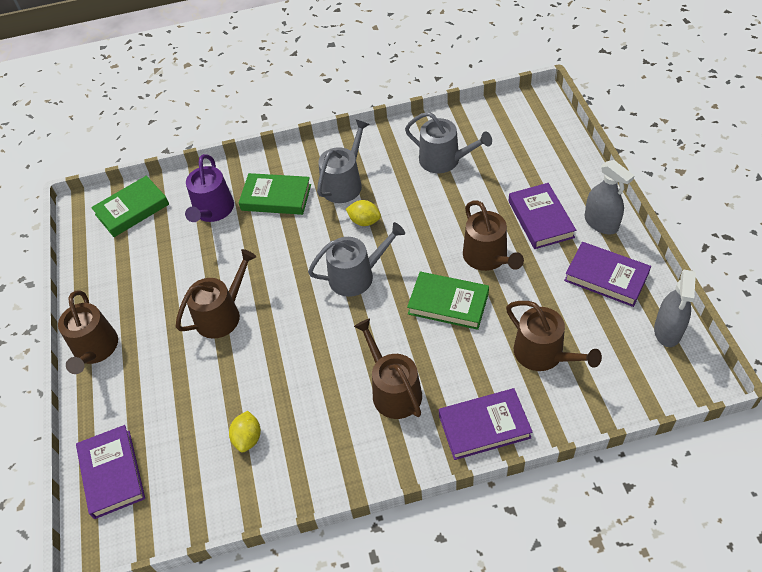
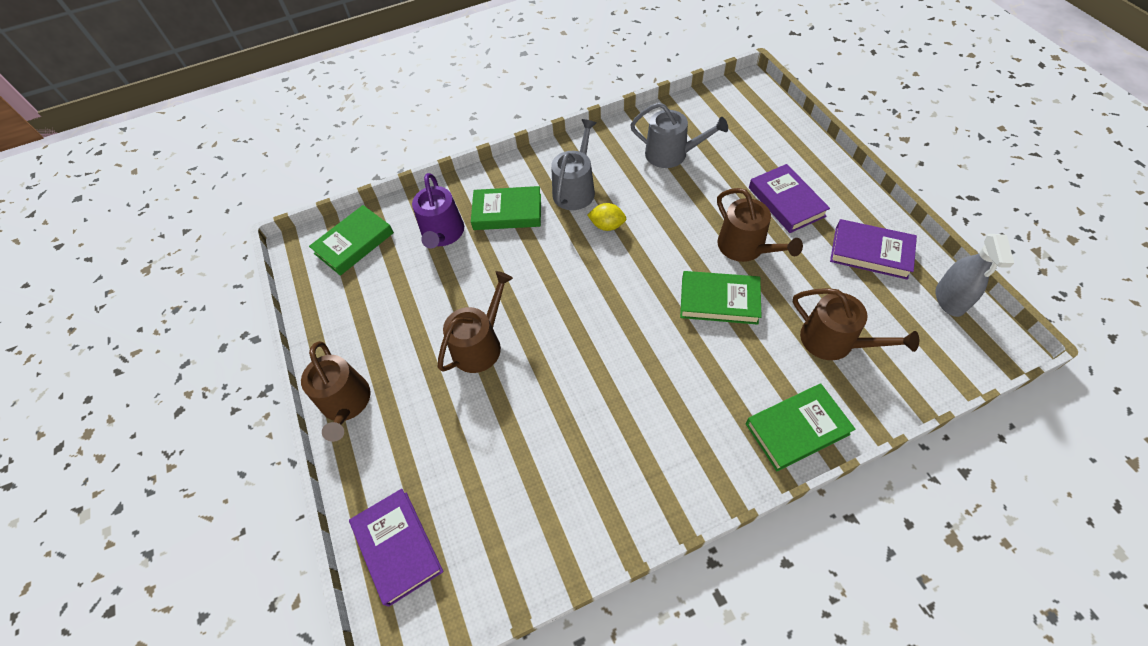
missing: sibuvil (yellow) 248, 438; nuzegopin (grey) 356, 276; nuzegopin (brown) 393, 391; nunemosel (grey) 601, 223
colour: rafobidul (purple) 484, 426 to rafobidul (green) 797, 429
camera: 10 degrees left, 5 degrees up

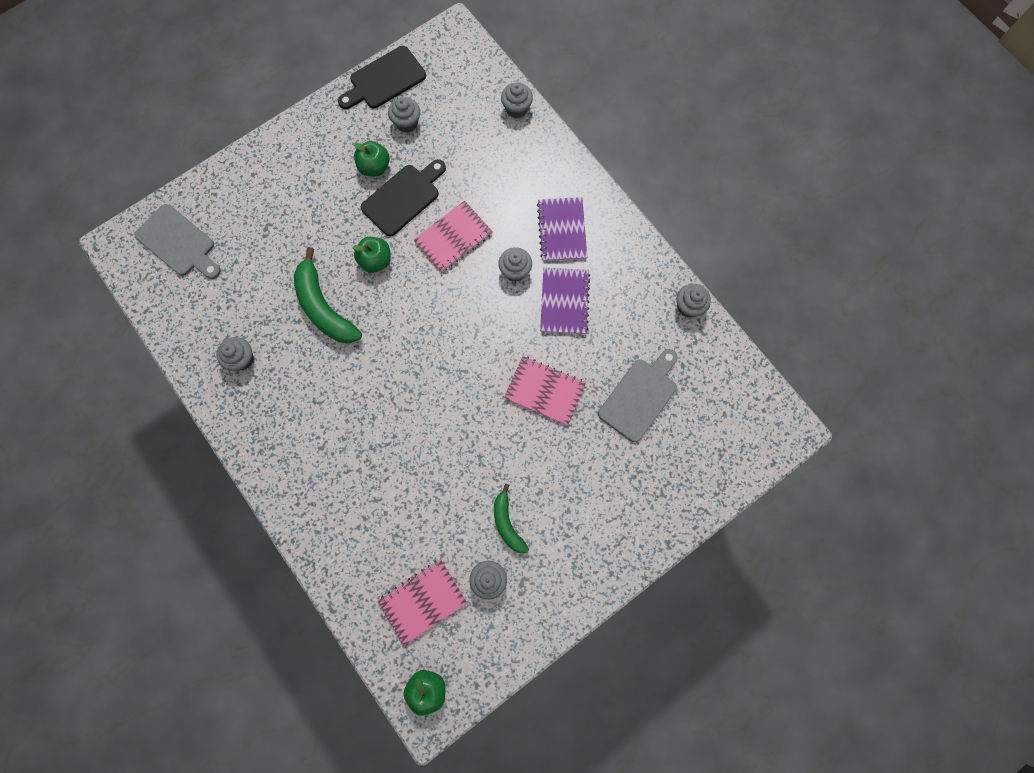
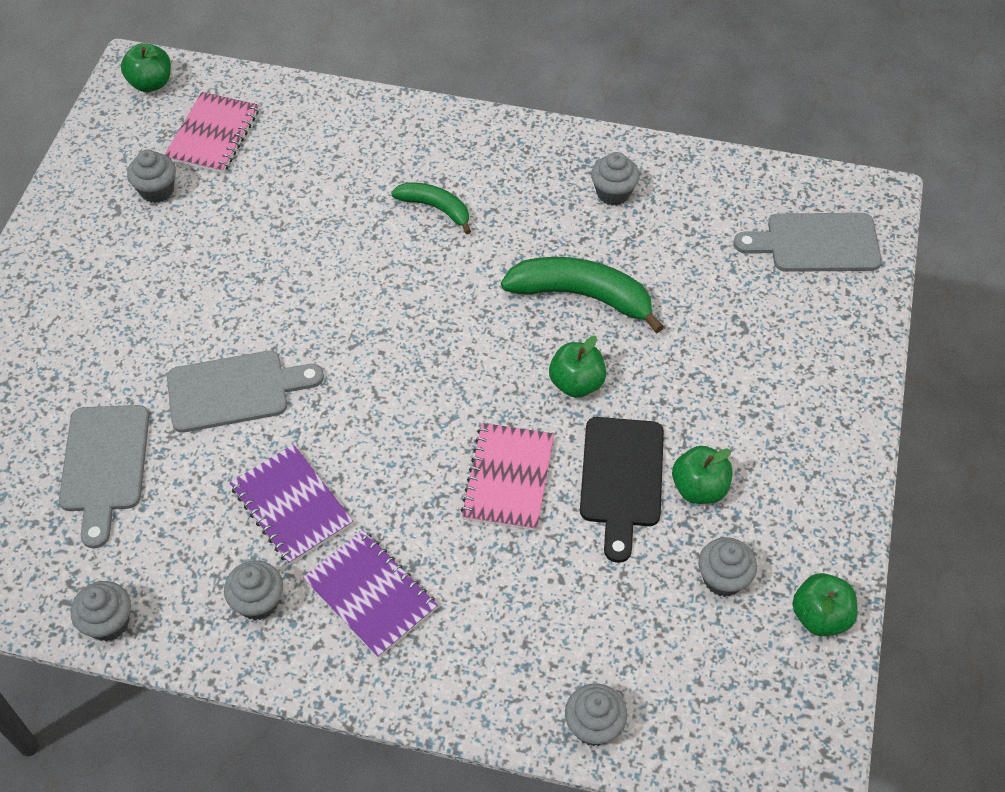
relocated: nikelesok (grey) 515, 271 to 258, 602; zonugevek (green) 507, 523 to 435, 208
exchanged: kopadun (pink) 545, 391 to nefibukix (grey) 235, 390; nefibukix (black) 384, 80 to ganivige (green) 820, 616
camera: 140 degrees right, 20 degrees down

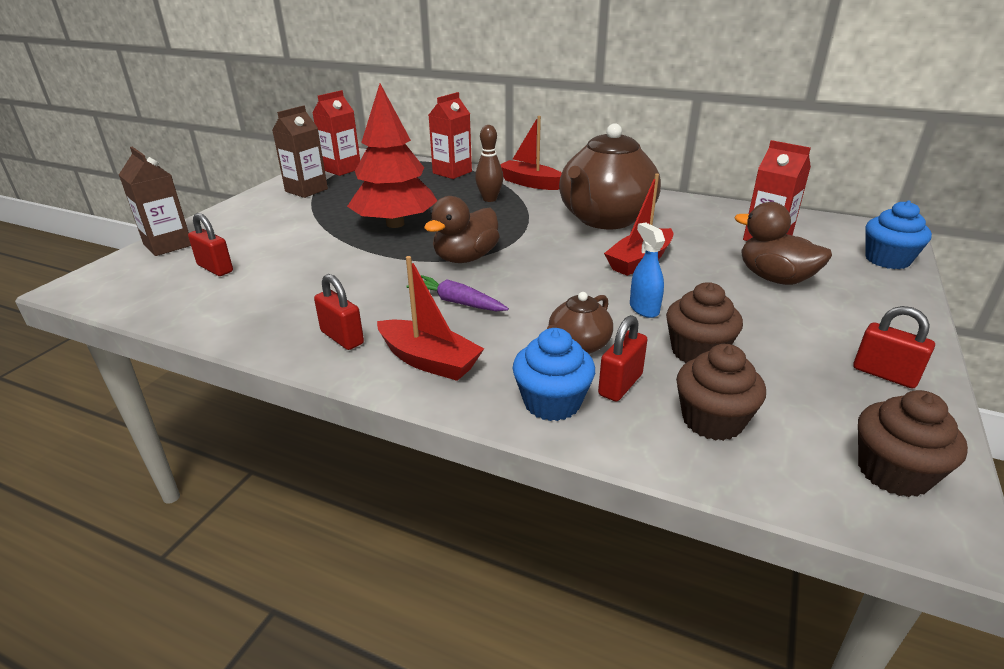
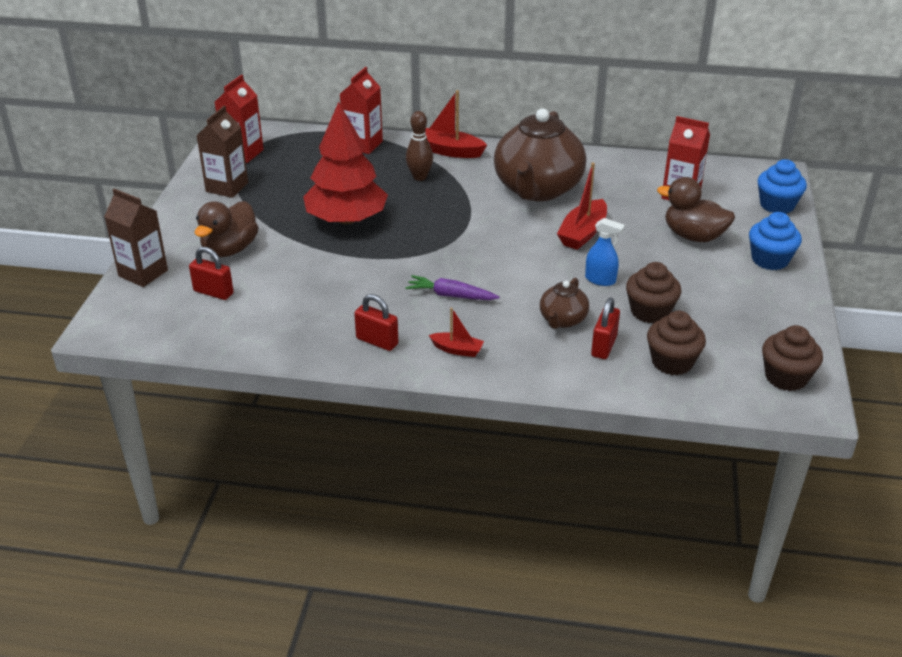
missing: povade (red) 884, 374
relocated: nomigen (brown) 465, 258 to 230, 249; nikelesok (blue) 552, 402 to 770, 260
spun: nunemosel (blue) 644, 309 = 600, 280 150 degrees clockwise
size: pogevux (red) 429, 361 = 457, 350 x0.59
camera: 15 degrees left, 5 degrees up

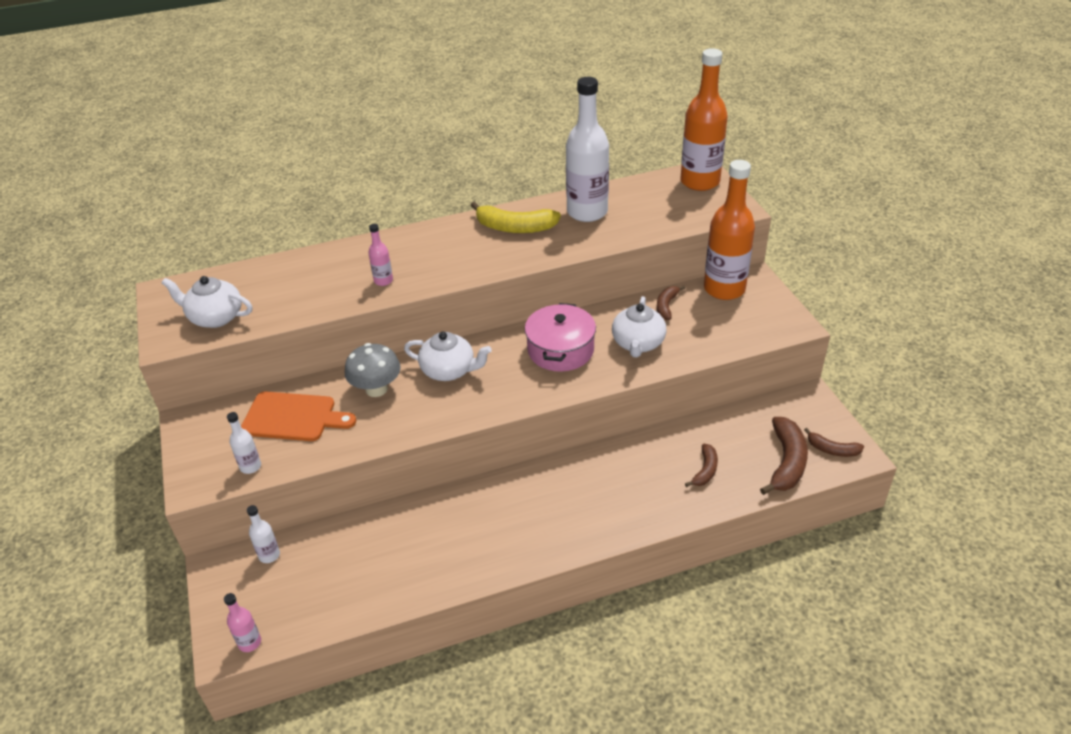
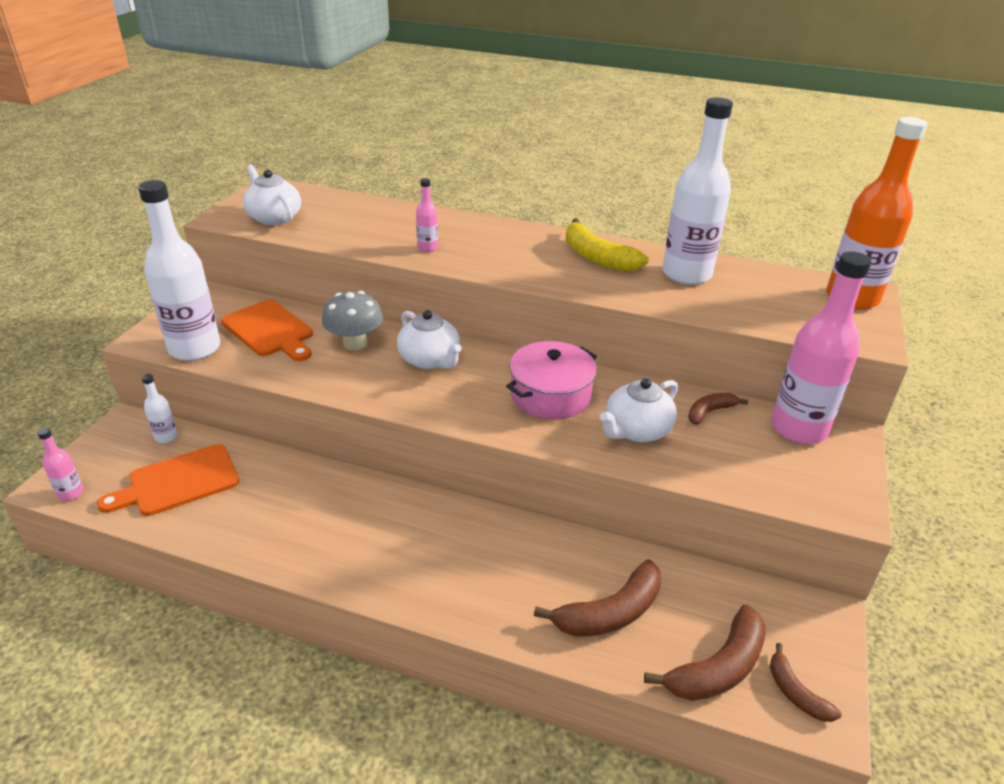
appeared: nefibukix (orange) 178, 482
colour: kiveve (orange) 724, 289 to kiveve (pink) 798, 428
size: kiveve (white) 250, 466 = 195, 348 x2.30; zonugevek (brown) 705, 470 = 610, 612 x1.73
camera: 35 degrees right, 5 degrees down

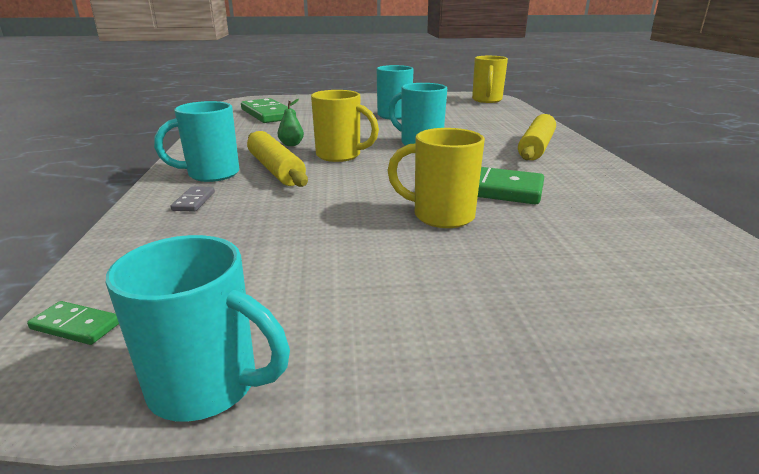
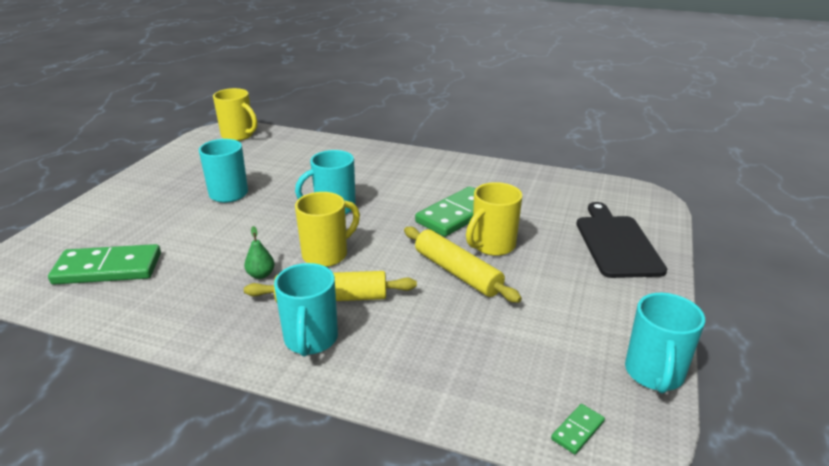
missing: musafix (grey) 194, 201
appeared: nefibukix (black) 616, 243
relocated: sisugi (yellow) 536, 147 to 457, 272
spun: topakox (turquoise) 208, 387 = 654, 374 150 degrees clockwise
camera: 65 degrees left, 5 degrees up

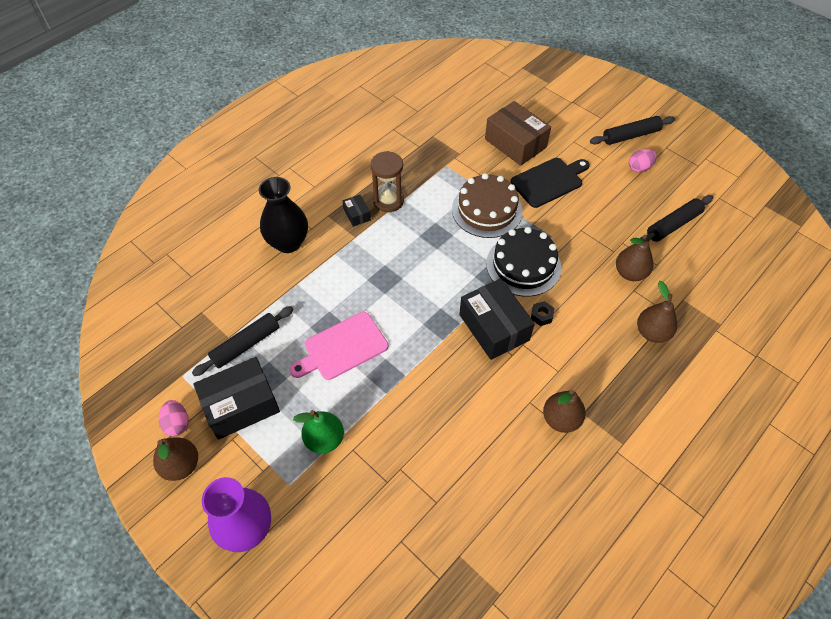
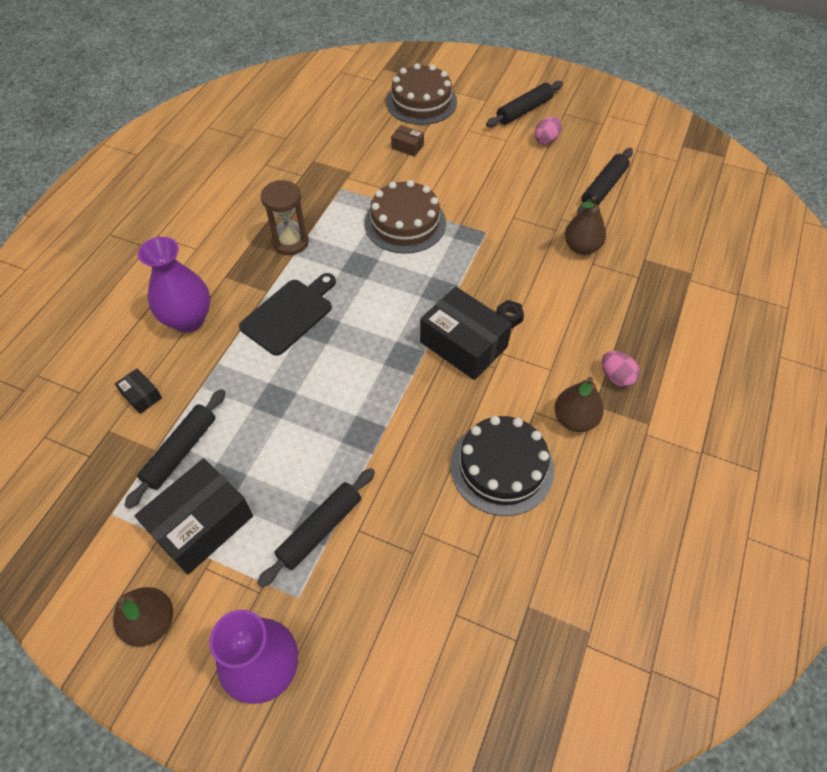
missing: nefibukix (pink) 342, 348; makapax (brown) 652, 332
appeared: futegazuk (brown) 421, 102
relocated: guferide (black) 357, 215 to 141, 395; nefibukix (black) 549, 181 to 289, 314; futegazuk (black) 523, 265 to 502, 467; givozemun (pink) 177, 423 to 616, 377
exchanged: makapax (green) 324, 439 to sisugi (black) 320, 530
colour: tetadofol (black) 288, 243 to tetadofol (purple) 188, 320
size: guferide (brown) 515, 143 = 407, 146 x0.46
camera: 20 degrees left, 0 degrees up

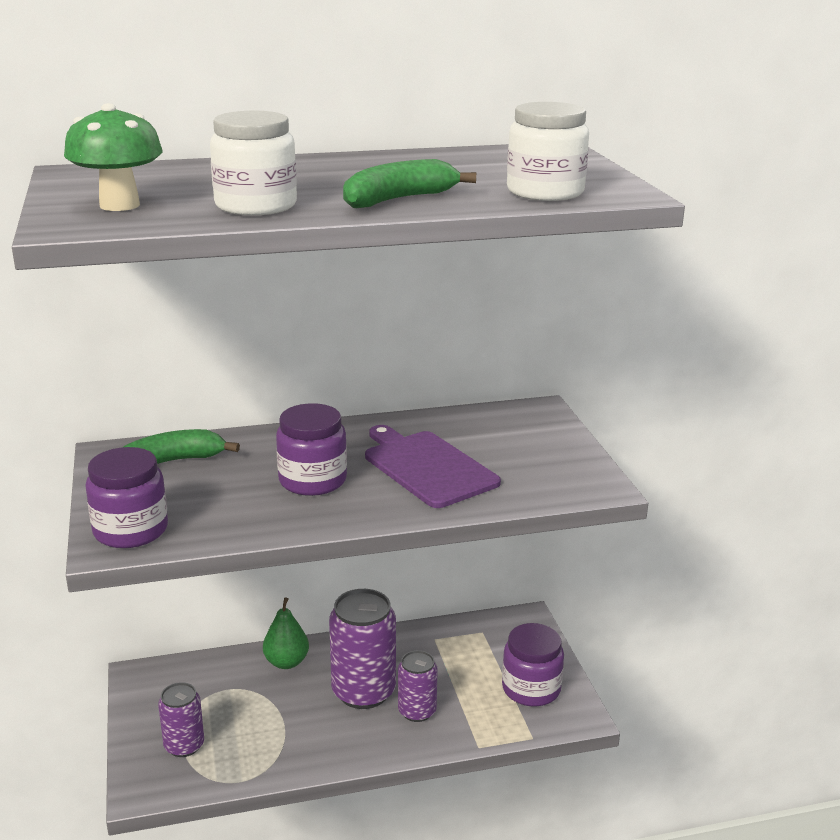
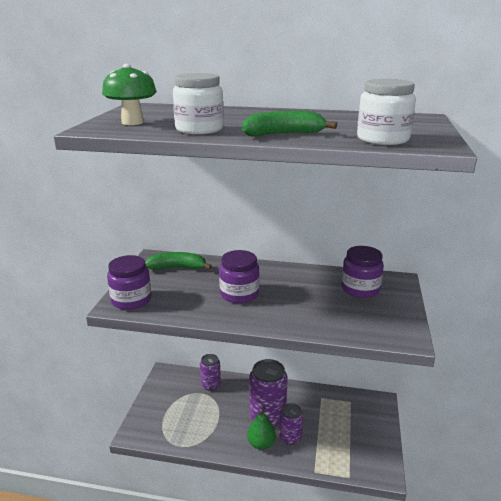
missing: nefibukix (purple) 427, 467
relocated: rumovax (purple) 184, 745 to 210, 385; makapax (green) 286, 662 to 261, 444; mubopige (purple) 531, 689 to 360, 289
camera: 25 degrees right, 0 degrees up

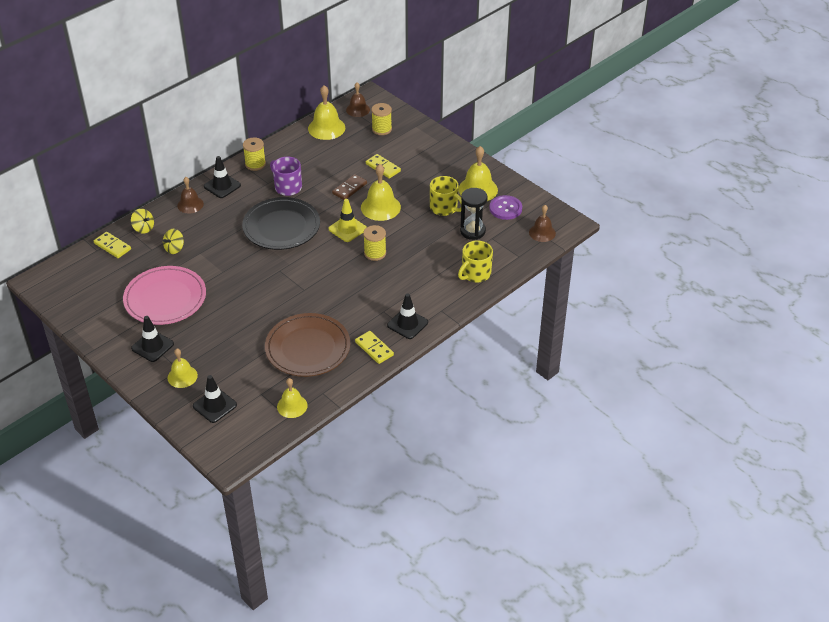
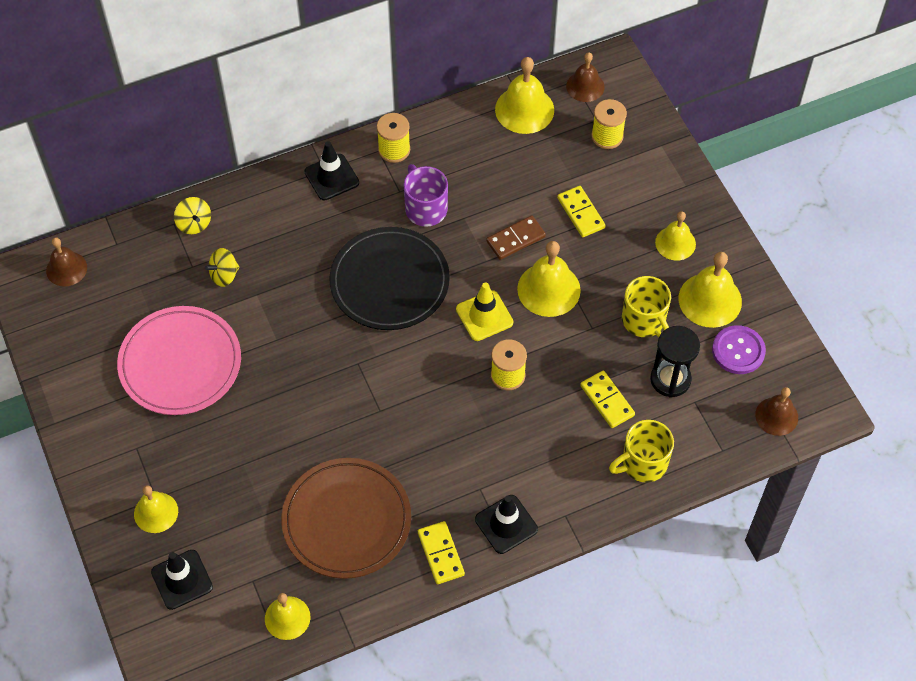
missing: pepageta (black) 152, 346
appeared: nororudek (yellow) 675, 243
relocated: nororudek (brown) 190, 204 to 66, 269; musafix (yellow) 112, 246 to 607, 400
camera: 20 degrees right, 15 degrees up

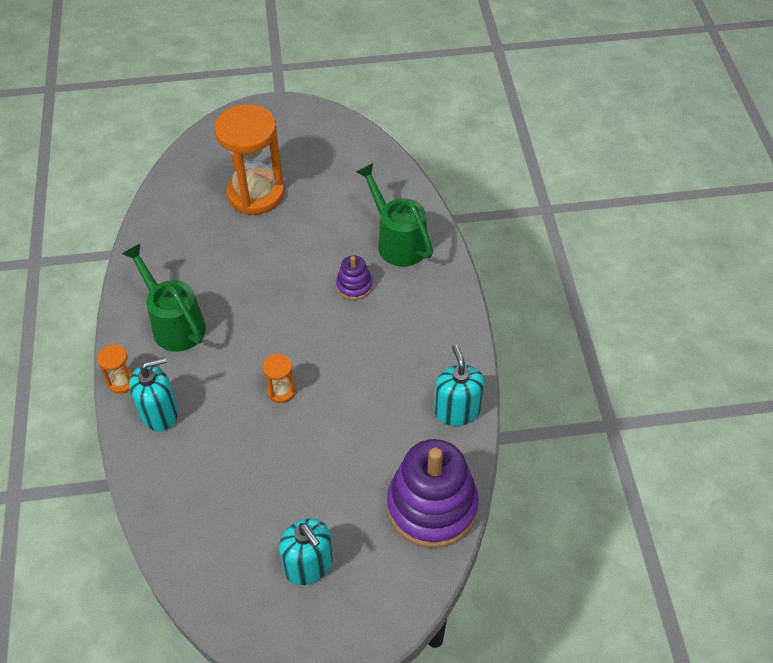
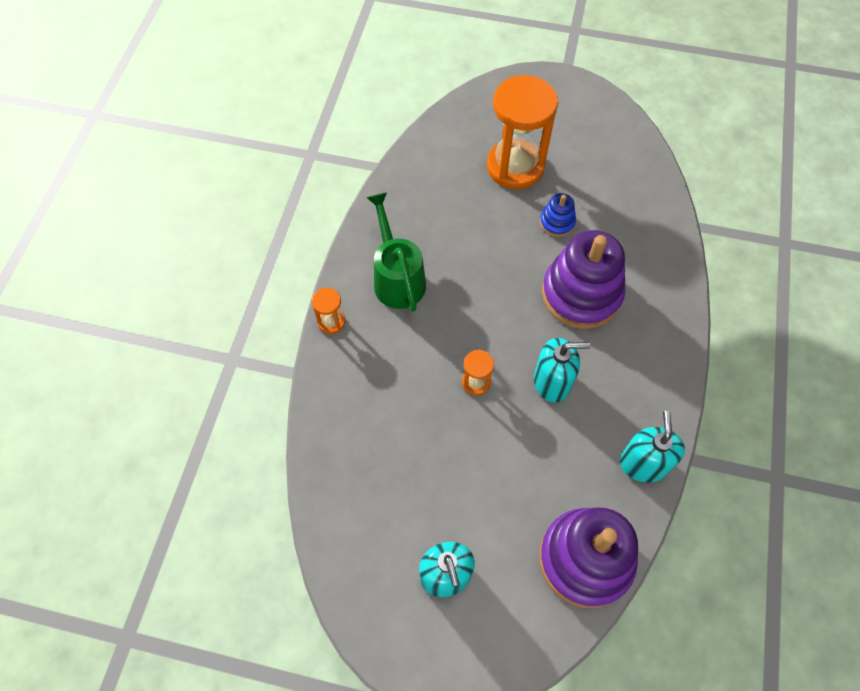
missing: nuzegopin (green) 397, 241
appeared: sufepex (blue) 557, 222
relocated: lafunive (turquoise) 159, 413 to 552, 381
size: sufepex (purple) 354, 286 = 581, 294 x2.15
camera: 20 degrees right, 10 degrees up

